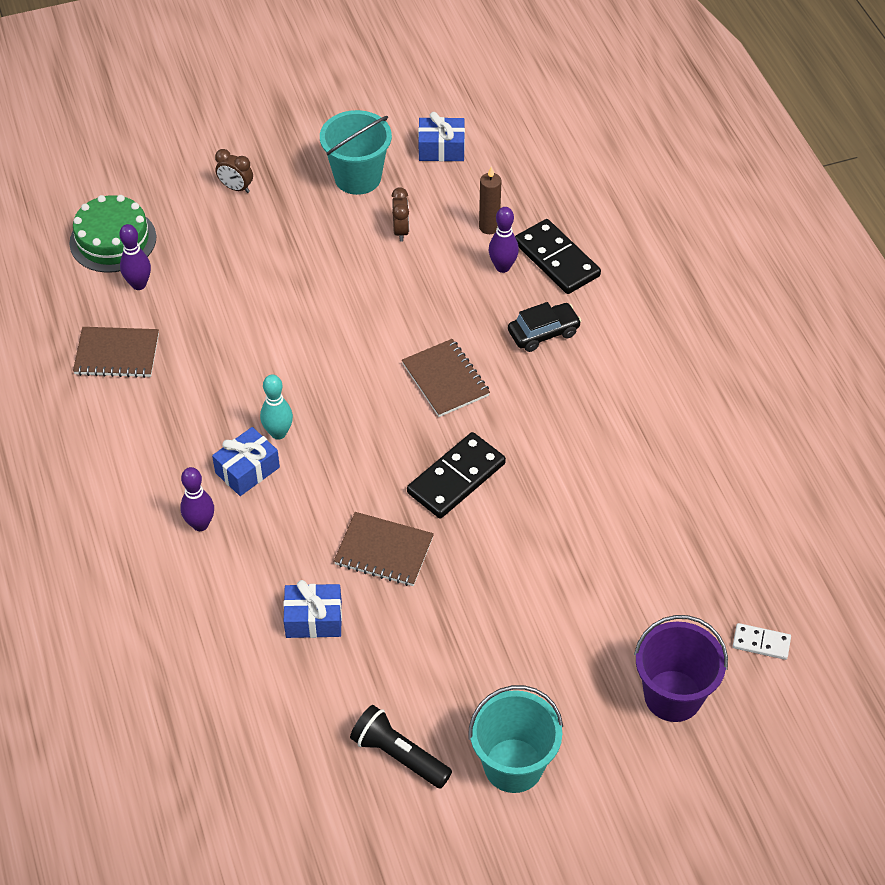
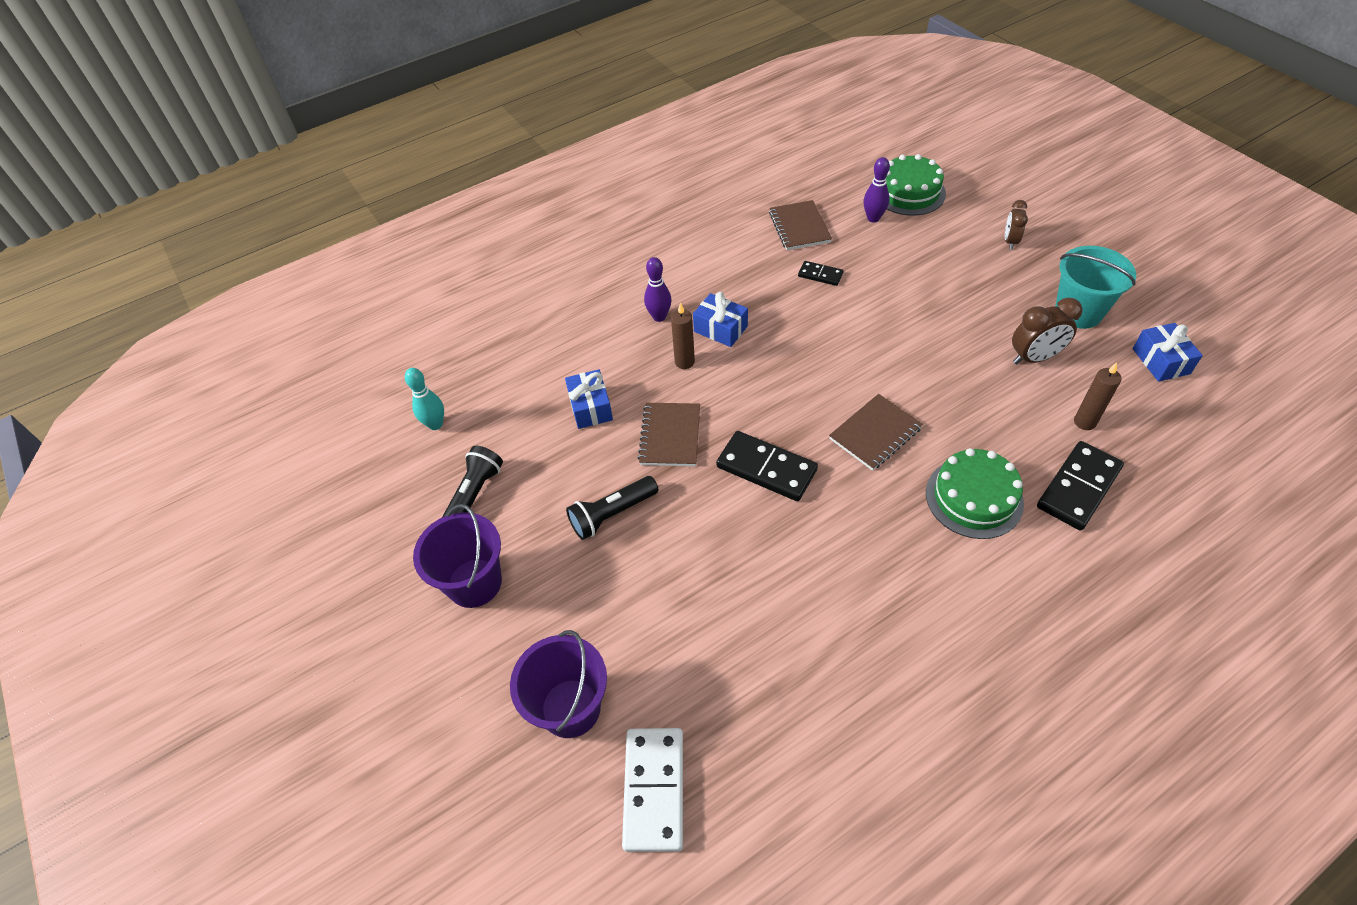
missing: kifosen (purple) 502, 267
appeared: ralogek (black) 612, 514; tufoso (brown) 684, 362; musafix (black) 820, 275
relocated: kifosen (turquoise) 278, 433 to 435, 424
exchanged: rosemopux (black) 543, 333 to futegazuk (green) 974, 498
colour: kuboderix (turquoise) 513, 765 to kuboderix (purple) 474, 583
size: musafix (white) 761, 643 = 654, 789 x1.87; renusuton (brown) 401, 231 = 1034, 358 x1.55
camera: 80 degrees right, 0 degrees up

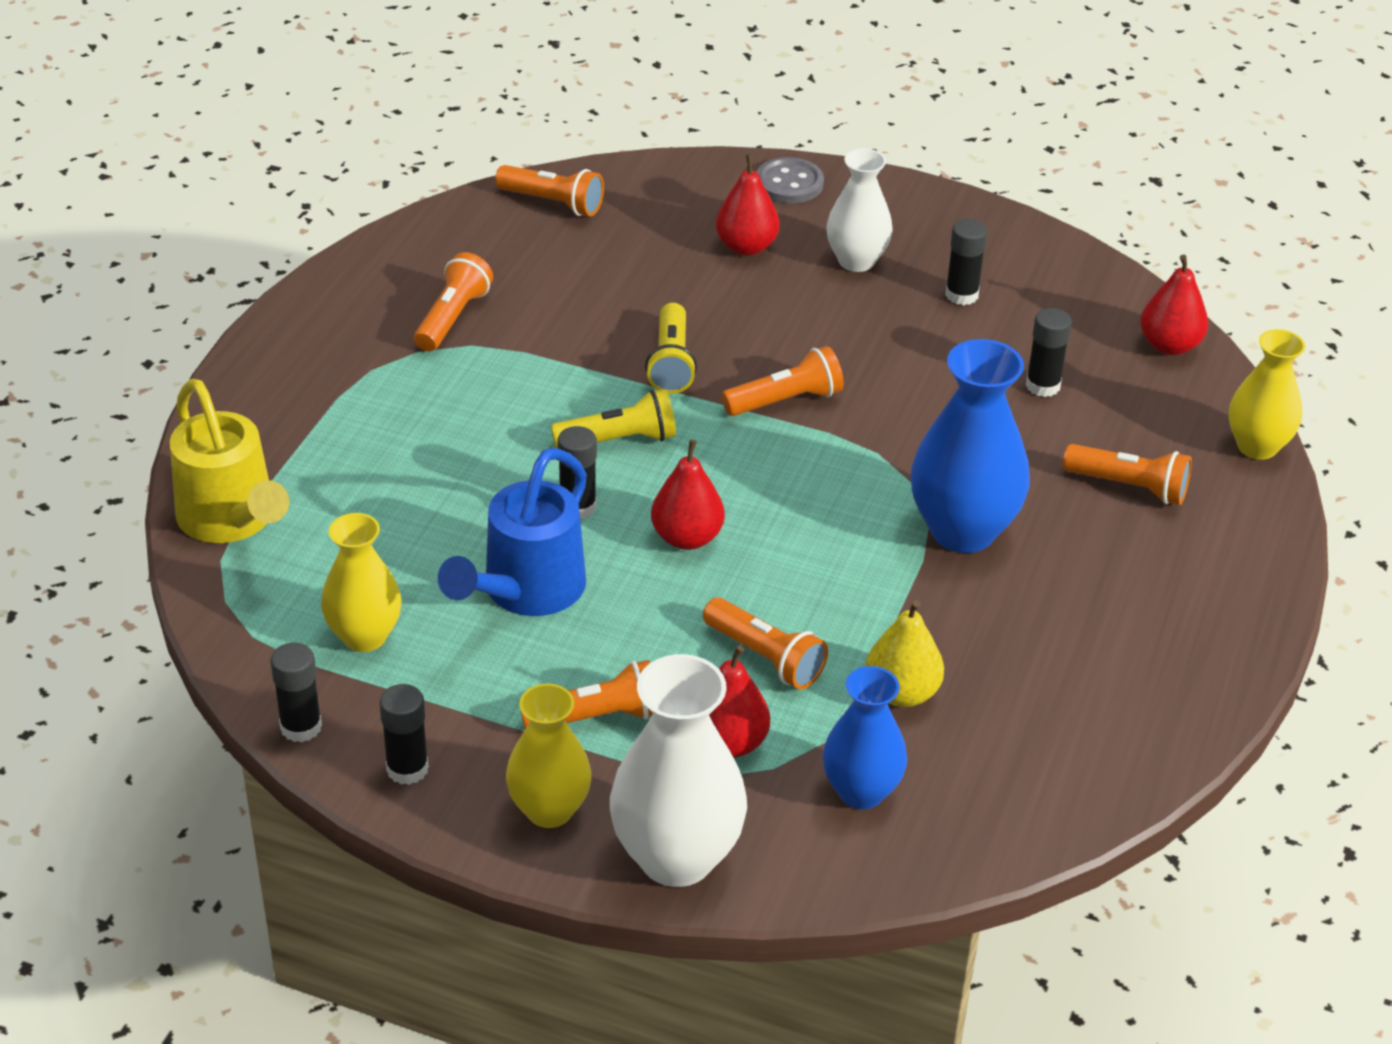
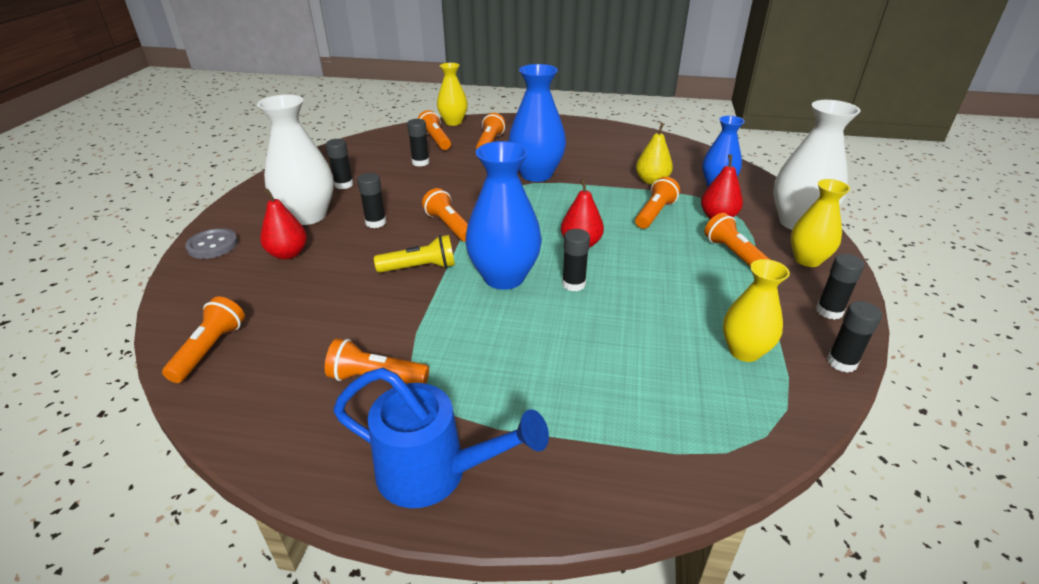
missing: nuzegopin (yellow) 231, 520; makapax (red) 1169, 345
appeared: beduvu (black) 375, 222; ralogek (orange) 435, 140
relocated: nuzegopin (blue) 526, 591 to 433, 473
exchanged: ralogek (yellow) 619, 440 to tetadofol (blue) 504, 277
size: tetadofol (white) 856, 261 = 308, 216 x1.57
camera: 100 degrees left, 5 degrees down

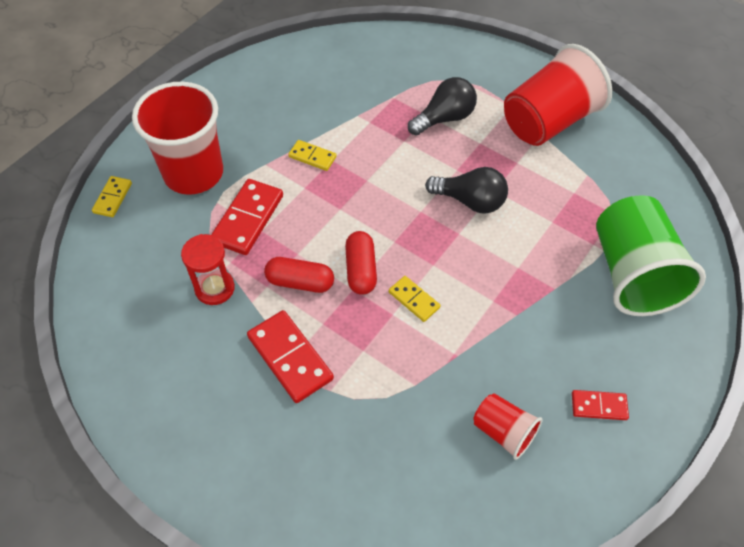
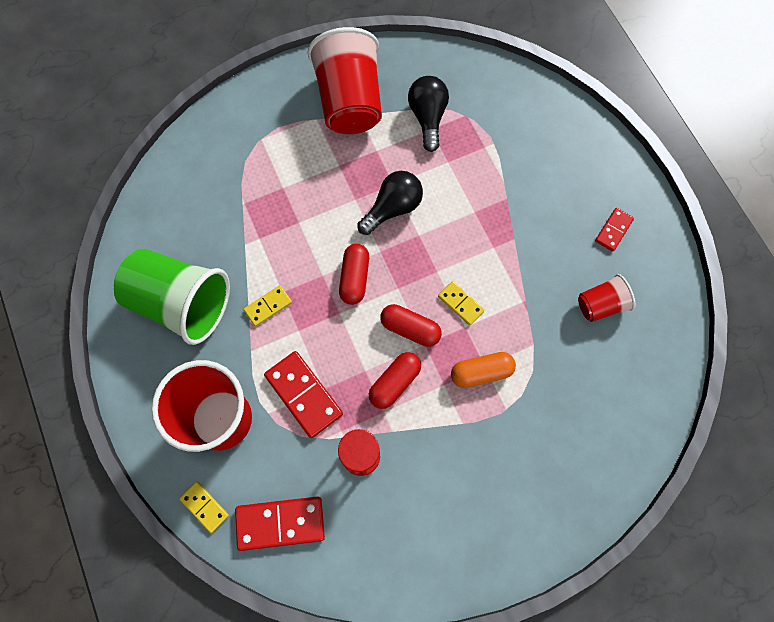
appeared: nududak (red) 354, 278; nududak (orange) 481, 372
relocated: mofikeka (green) 632, 274 to 181, 303; musafix (red) 290, 358 to 280, 523; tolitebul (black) 444, 118 to 428, 118
spun: musafix (yellow) 414, 300 = 460, 304 60 degrees clockwise
camera: 60 degrees left, 15 degrees up

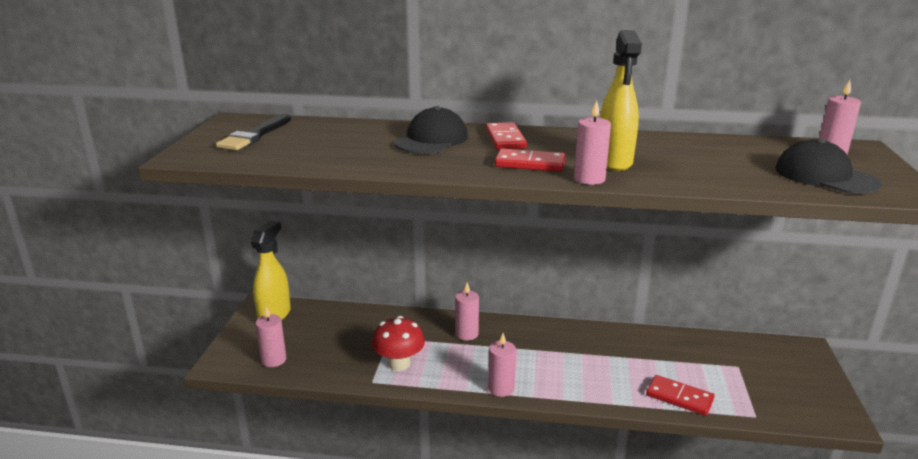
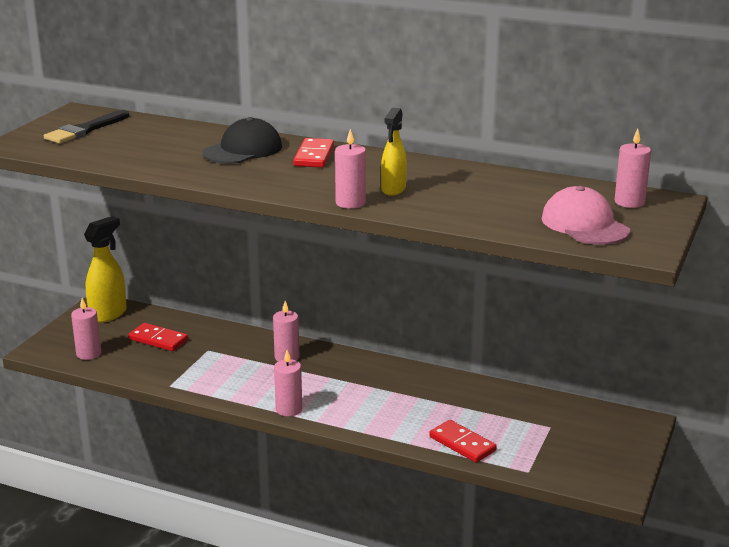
missing: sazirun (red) 399, 364
relocated: musafix (red) 530, 164 to 158, 339
colour: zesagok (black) 825, 176 to zesagok (pink) 584, 225
size: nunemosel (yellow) 614, 162 = 393, 189 x0.66
camera: 15 degrees right, 0 degrees up

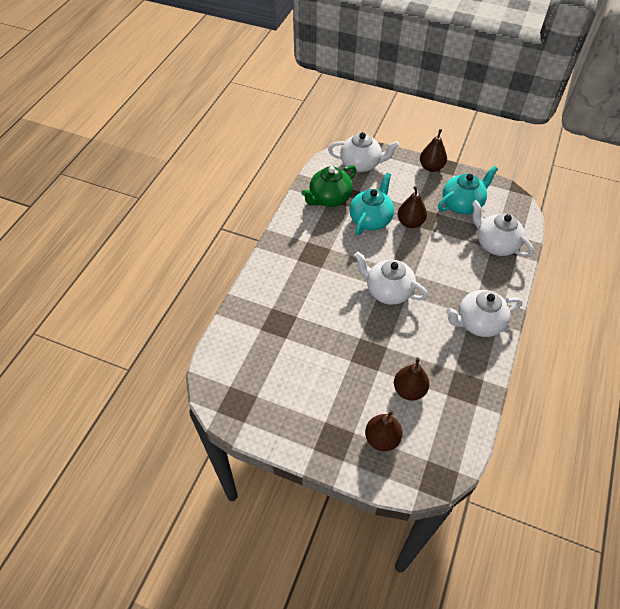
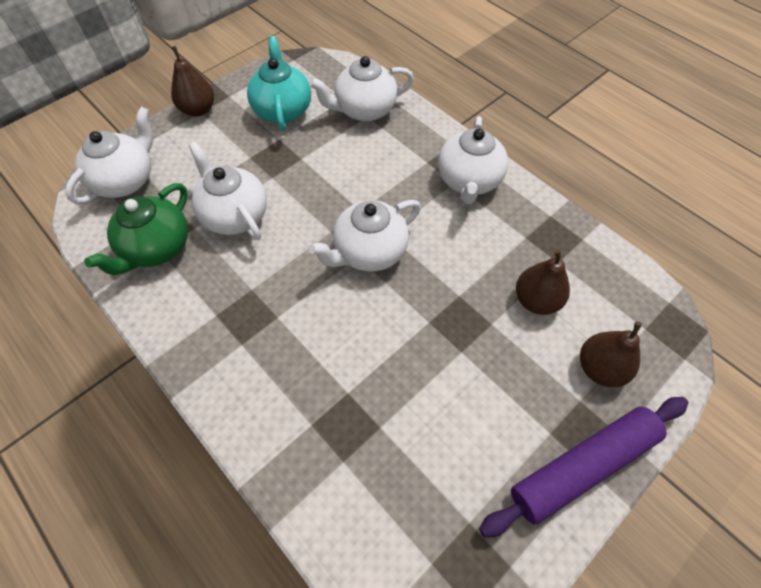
missing: makapax (brown) 410, 222
appeared: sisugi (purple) 582, 466
colour: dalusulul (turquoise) 371, 219 to dalusulul (white) 234, 215
spun: dalusulul (green) 329, 198 = 156, 248 45 degrees clockwise
camera: 65 degrees left, 5 degrees up

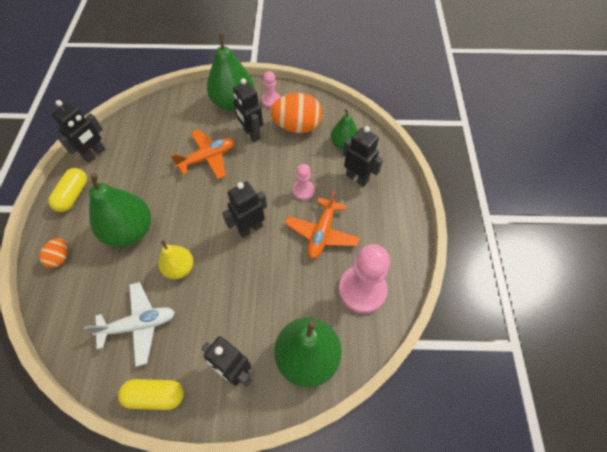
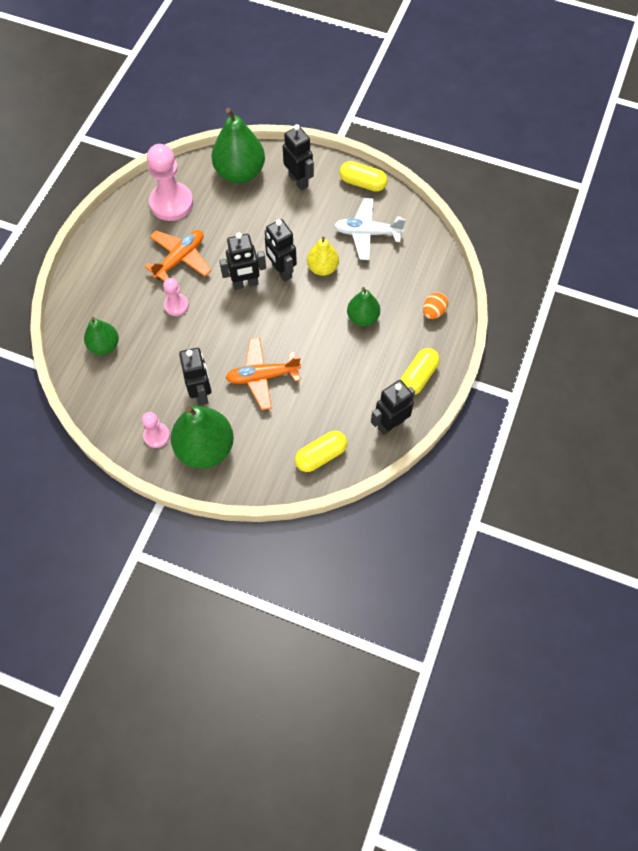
missing: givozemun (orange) 297, 126
appeared: nududak (yellow) 321, 455
relocated: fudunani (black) 357, 178 to 281, 271
size: makapax (green) 130, 231 = 363, 317 x0.58
camera: 160 degrees left, 5 degrees up

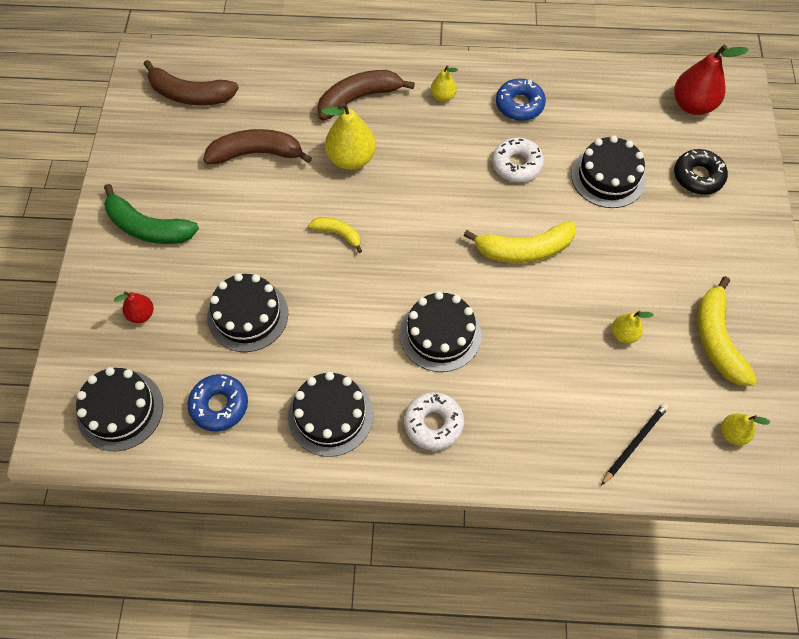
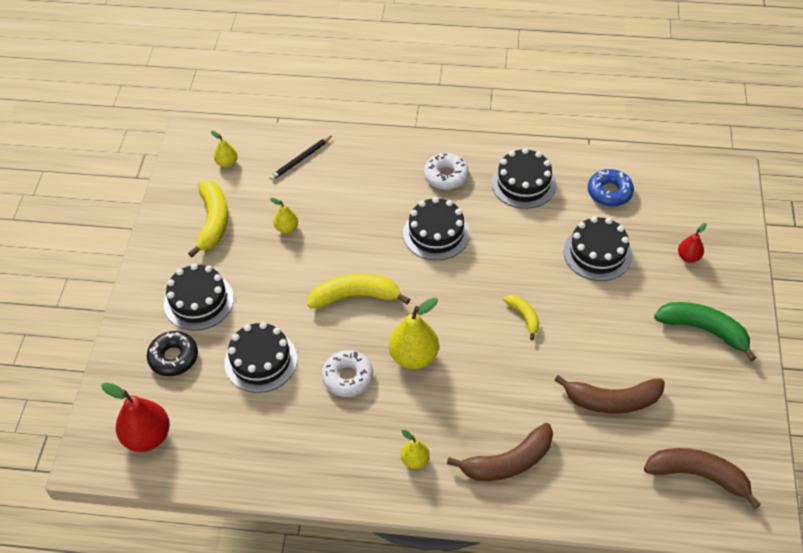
missing: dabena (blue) 519, 105
relocated: futegazuk (black) 120, 410 to 199, 301; makapax (yellow) 351, 158 to 414, 356
spun: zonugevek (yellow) 338, 234 = 524, 317 150 degrees counterclockwise
camera: 175 degrees left, 10 degrees down

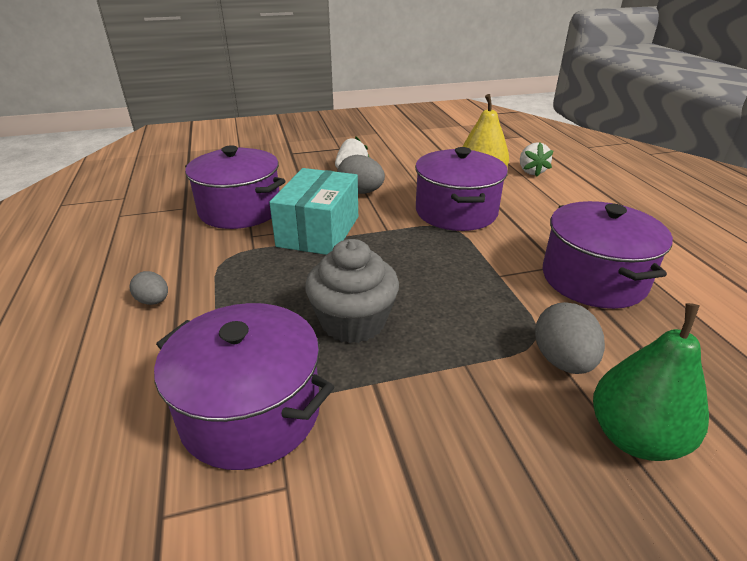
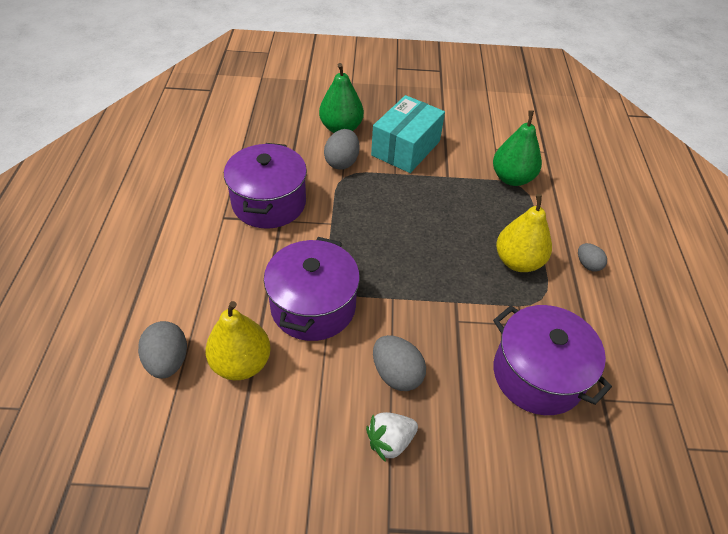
missing: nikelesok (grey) 353, 322
appeared: makapax (yellow) 518, 261
relocated: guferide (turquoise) 318, 231 to 406, 148
exchanged: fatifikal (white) 531, 172 to givozemun (grey) 168, 361; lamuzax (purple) 251, 412 to makapax (green) 512, 178
camera: 165 degrees left, 15 degrees up

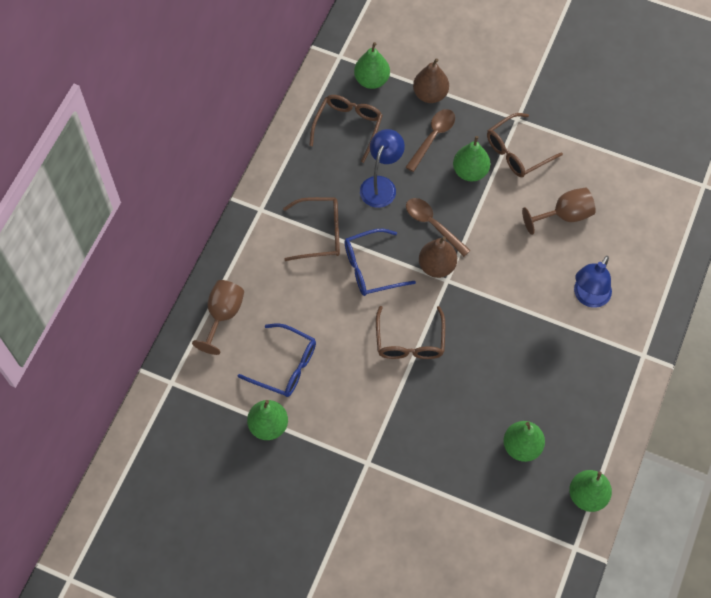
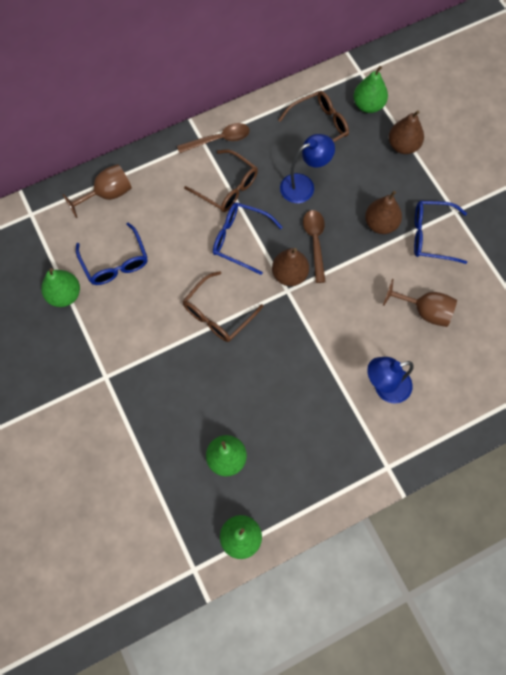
relocated: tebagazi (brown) 433, 137 to 219, 139
colour: makapax (green) 470, 171 to makapax (brown) 380, 224; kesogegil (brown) 517, 151 to kesogegil (blue) 432, 236
camera: 40 degrees right, 5 degrees up

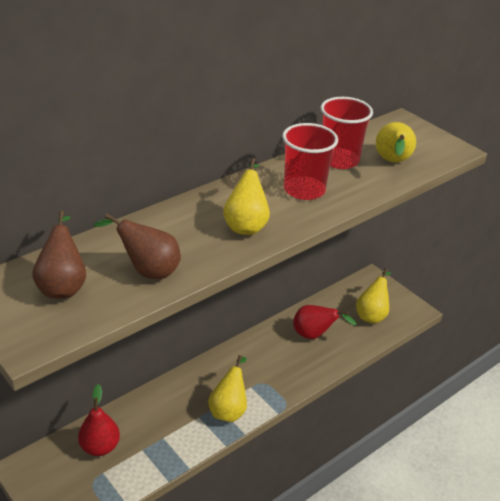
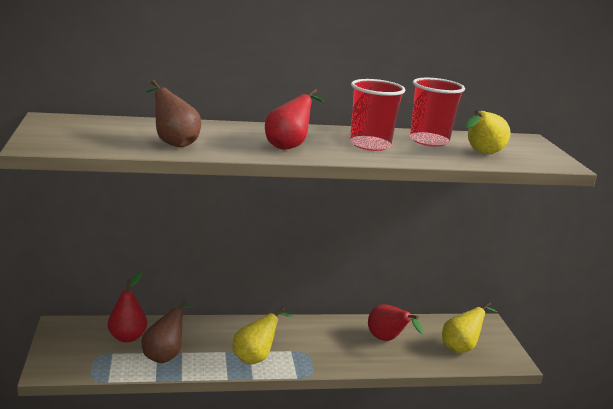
relocated: makapax (brown) 63, 286 to 165, 355
colour: makapax (yellow) 246, 225 to makapax (red) 289, 146
camera: 30 degrees right, 15 degrees down

